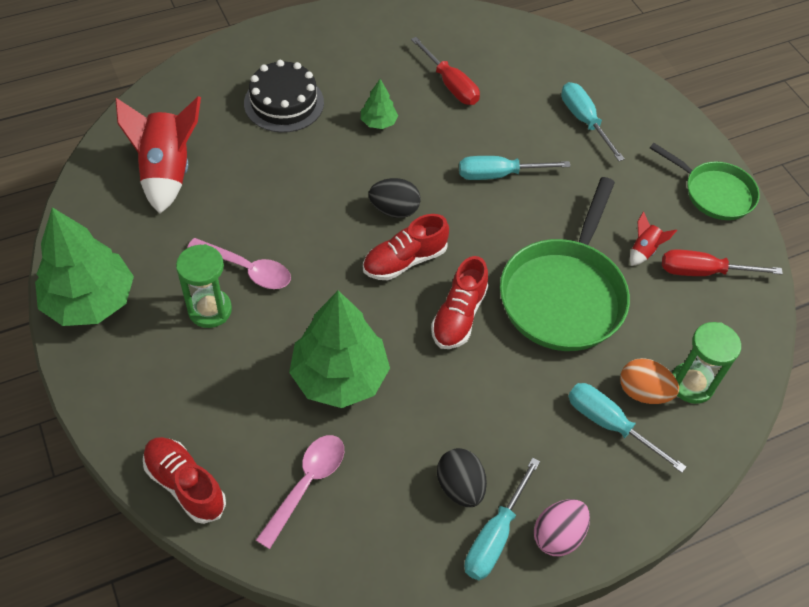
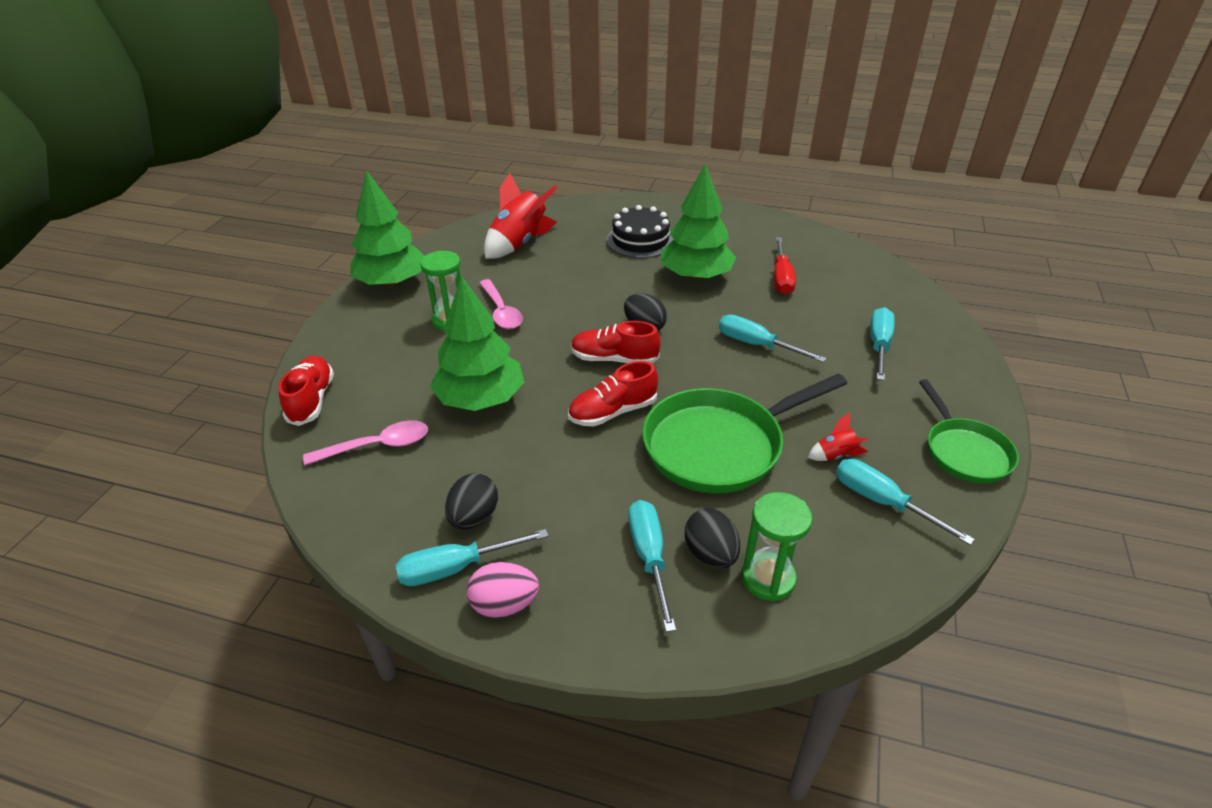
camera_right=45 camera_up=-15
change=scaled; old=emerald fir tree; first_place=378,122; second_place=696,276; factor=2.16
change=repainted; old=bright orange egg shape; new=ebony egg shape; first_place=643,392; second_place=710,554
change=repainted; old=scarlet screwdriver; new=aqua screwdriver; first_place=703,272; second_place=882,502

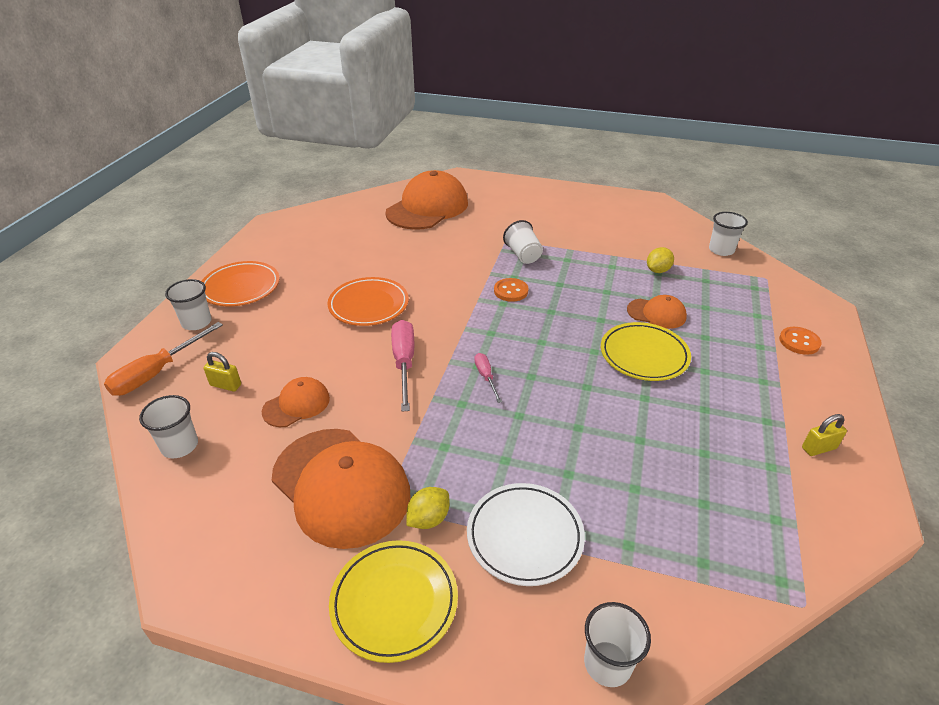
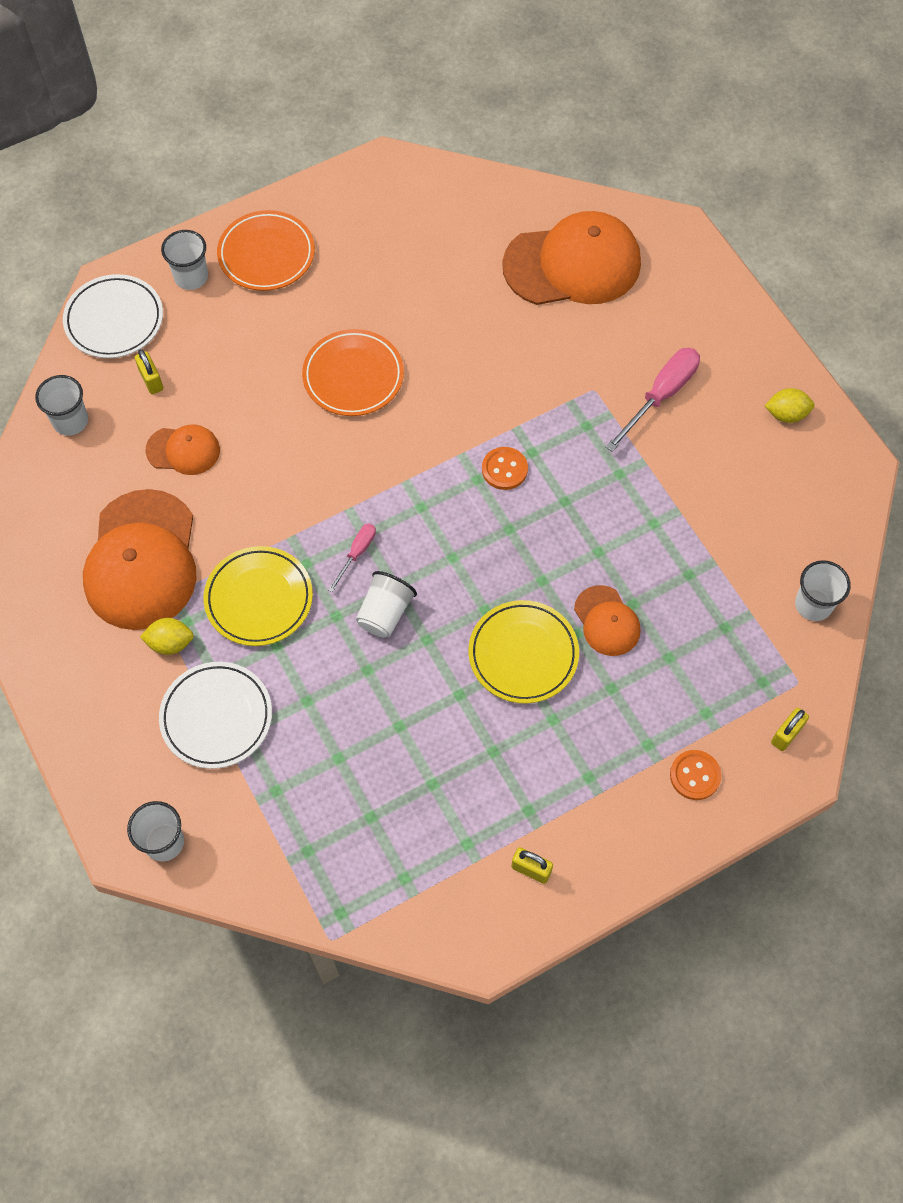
camera_right=45 camera_up=25
change=swapped; old=bright orange screwdriver; new=pure white flat dish; first_place=157,372; second_place=114,320
change=shifted; old=yellow flat dish; first_place=394,602; second_place=259,599
change=shifted; old=pure white tumbler; first_place=523,255; second_place=385,613
change=shifted; old=pink screwdriver; first_place=404,363; second_place=661,396
change=shifted; old=yellow toy lemon; first_place=657,270; second_place=786,414
change=new; new=yellow lock; second_place=786,734

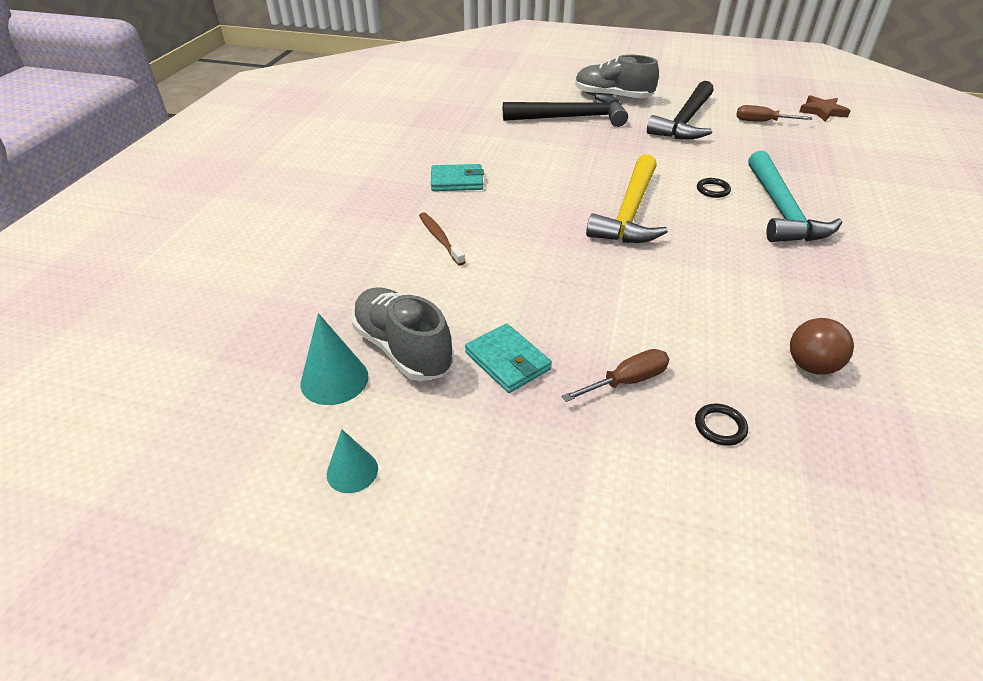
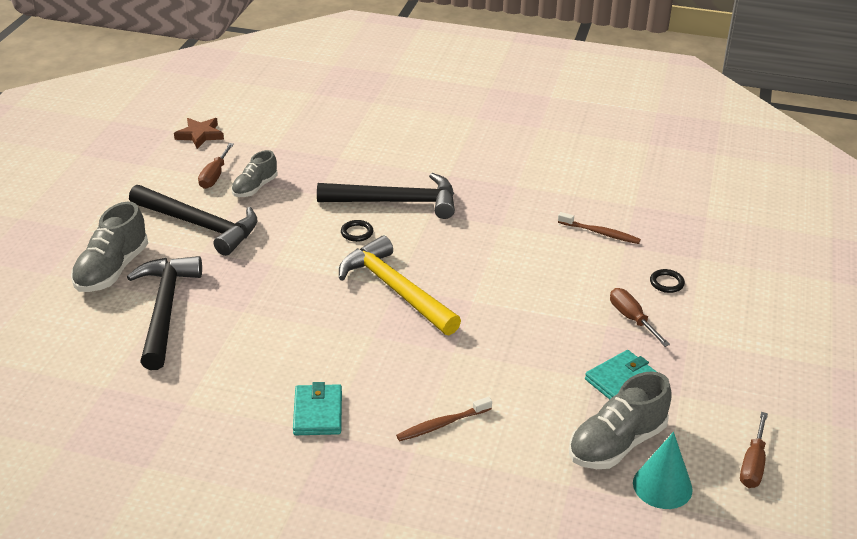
camera_right=-90 camera_up=-5
change=new; new=gray lace-up shoe; second_place=255,188
change=repainted; old=aqua claw hammer; new=ebony claw hammer; first_place=781,210; second_place=396,202
change=rotated; old=yellow claw hammer; first_place=629,212; second_place=395,289; degrees=-150
change=swapped; old=dark brown ball; new=dark brown toothbrush; first_place=811,366; second_place=600,233
change=swapped; old=aqua solid cone; new=dark brown screwdriver; first_place=352,471; second_place=753,464

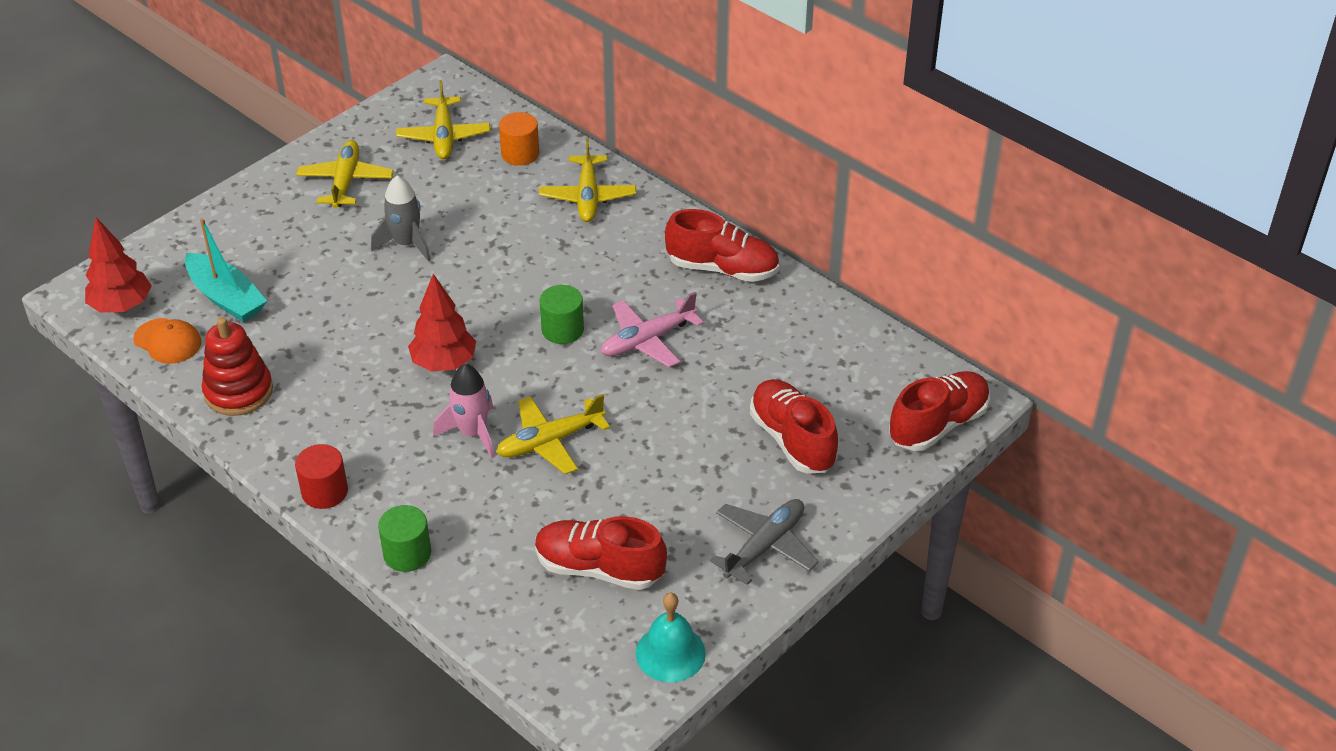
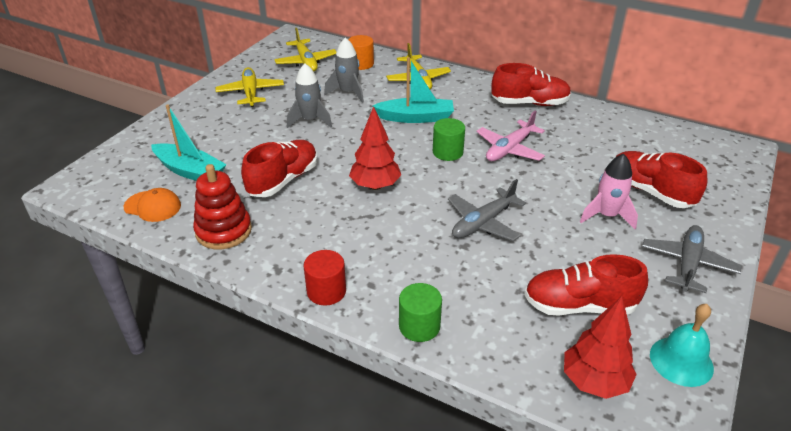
camera_right=-15 camera_up=-5
change=shifted; old=scarlet lace-up shoe; first_place=938,424; second_place=283,180
change=new; new=gray rocket; second_place=348,92
change=new; new=aqua boat; second_place=416,118
change=repainted; old=yellow toy plane; new=gray toy plane; first_place=549,442; second_place=483,223
change=shifted; old=scarlet fir tree; first_place=122,306; second_place=594,382
change=shifted; old=pink rocket; first_place=472,433; second_place=606,215

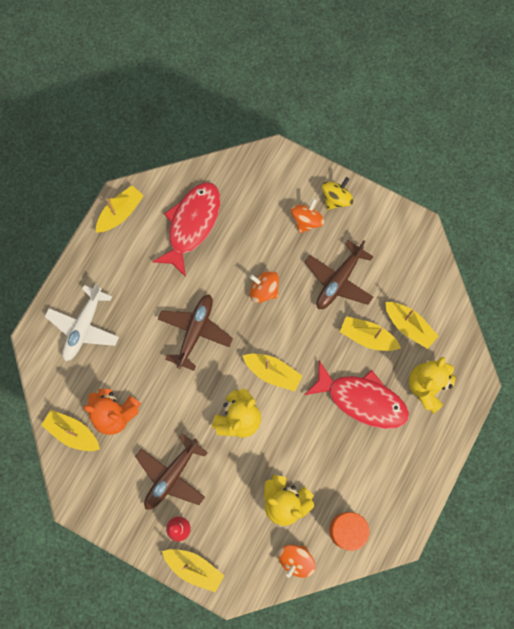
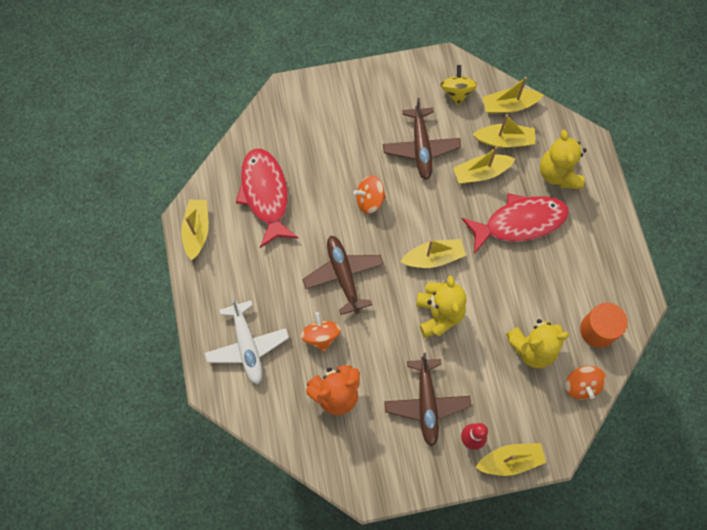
camera_right=-40 camera_up=-5
change=shifted; old=bright orange whirligig; first_place=306,221; second_place=321,336
change=shifted; old=yellow whirligig; first_place=336,199; second_place=456,92
change=shifted; old=yellow boat; first_place=73,433; second_place=509,105

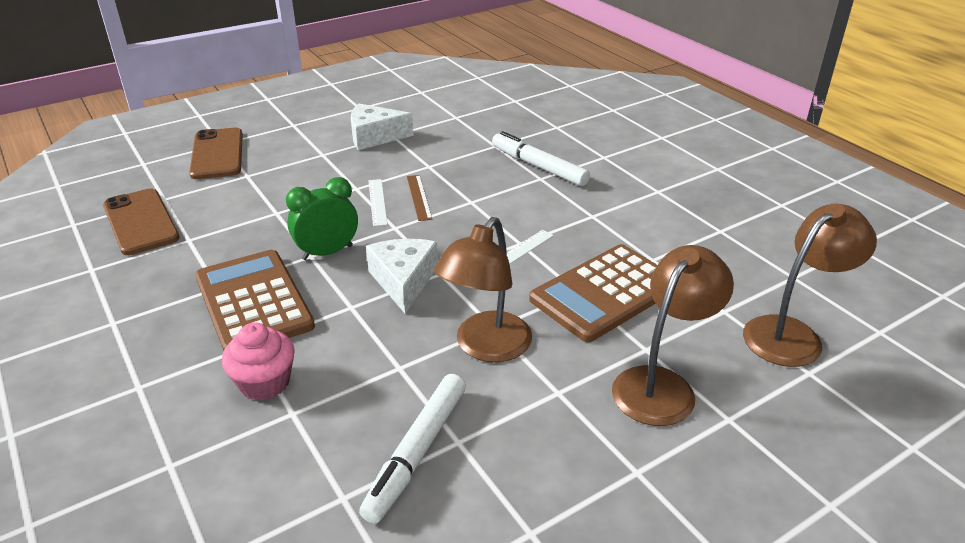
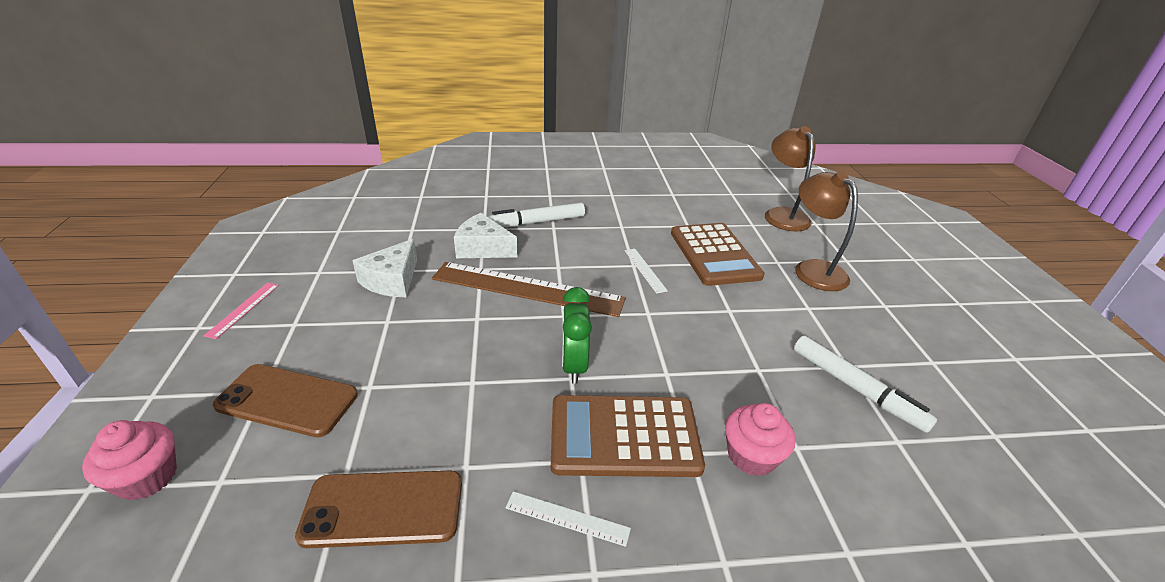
camera_right=-65 camera_up=0
change=new; new=pink cupcake; second_place=147,477
change=new; new=pink straightedge; second_place=243,309
change=scaled; old=dark brown straightedge; first_place=419,197; second_place=527,289; factor=2.37
change=shifted; old=pure white cheese wedge; first_place=403,281; second_place=483,248
change=shifted; old=pure white straightedge; first_place=377,202; second_place=567,518
change=gone; old=dark brown reading lamp; first_place=485,347

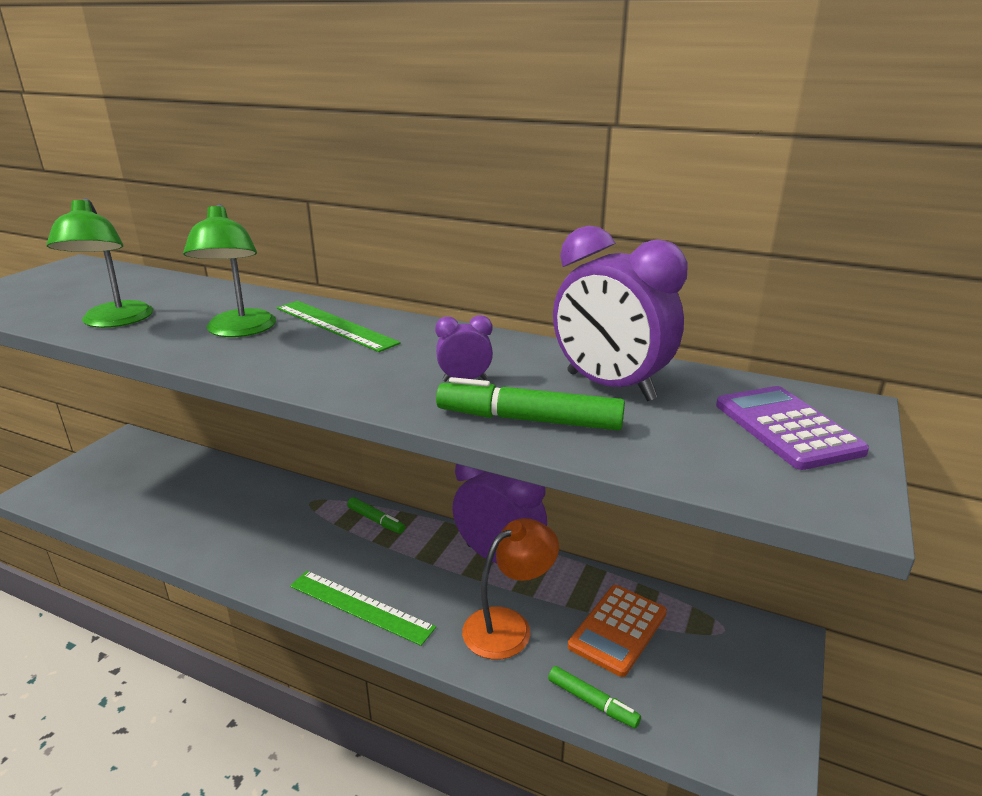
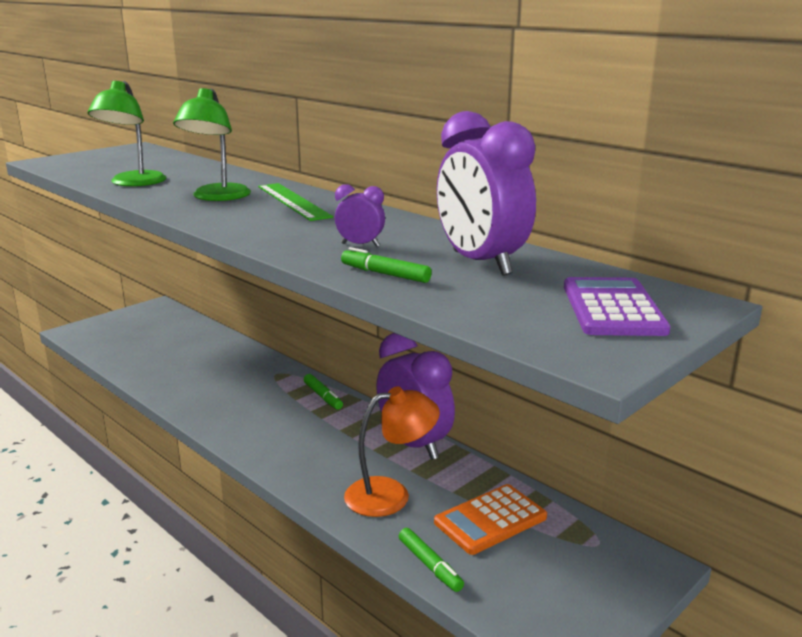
camera_right=20 camera_up=-5
change=scaled; old=emerald marker pen; first_place=529,420; second_place=385,274; factor=0.61
change=gone; old=emerald straightedge; first_place=360,606

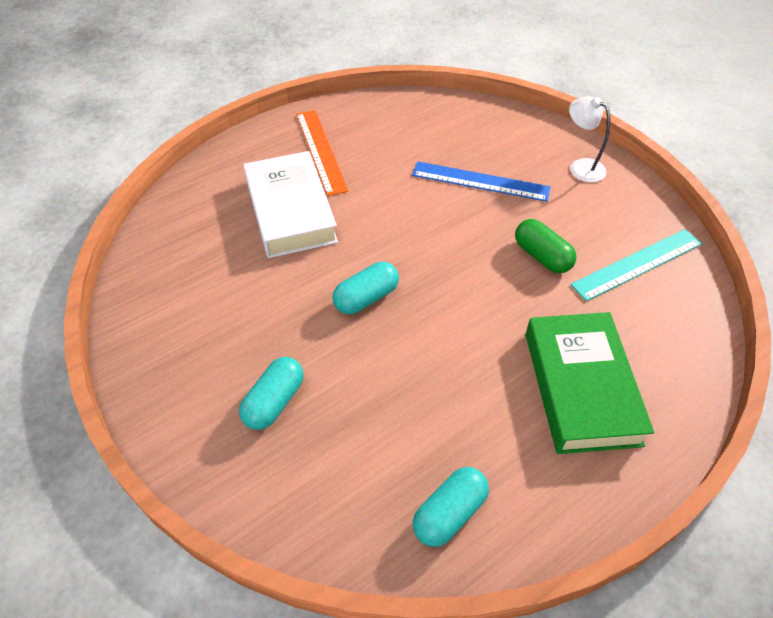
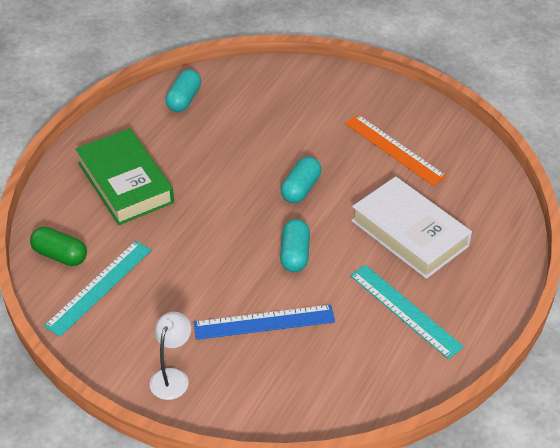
camera_right=155 camera_up=-5
change=shifted; old=emerald capsule; first_place=542,256; second_place=60,255
change=rotated; old=pure white reading lamp; first_place=581,167; second_place=172,377; degrees=-90
change=shifted; old=aqua capsule; first_place=274,402; second_place=295,254
change=shifted; old=bright orange straightedge; first_place=321,151; second_place=394,149
change=new; new=aqua straightedge; second_place=405,310

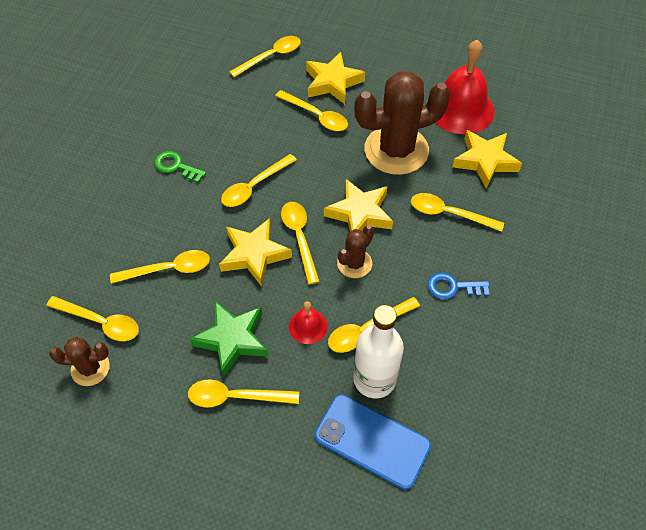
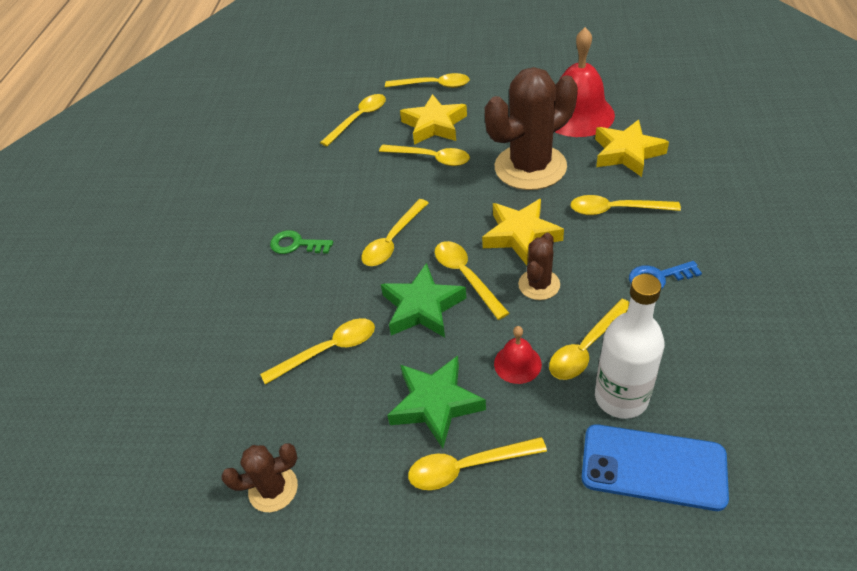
camera_right=-10 camera_up=-10
change=repainted; old=yellow five-pointed star; new=emerald five-pointed star; first_place=254,254; second_place=422,307
change=shifted; old=yellow teaspoon; first_place=100,322; second_place=433,85

